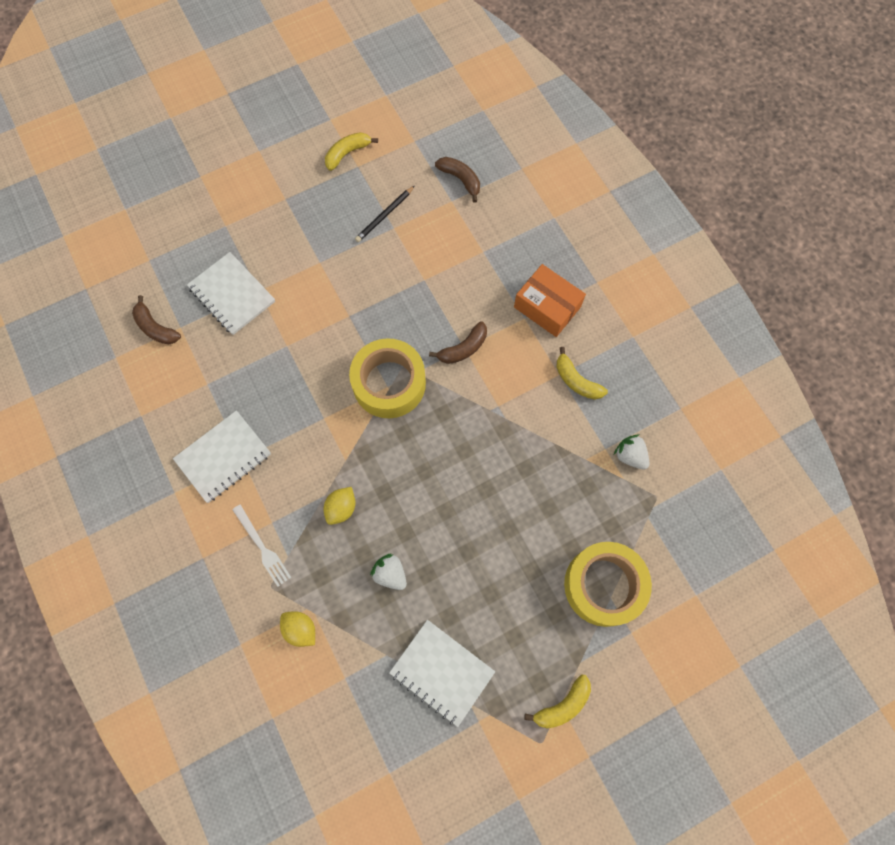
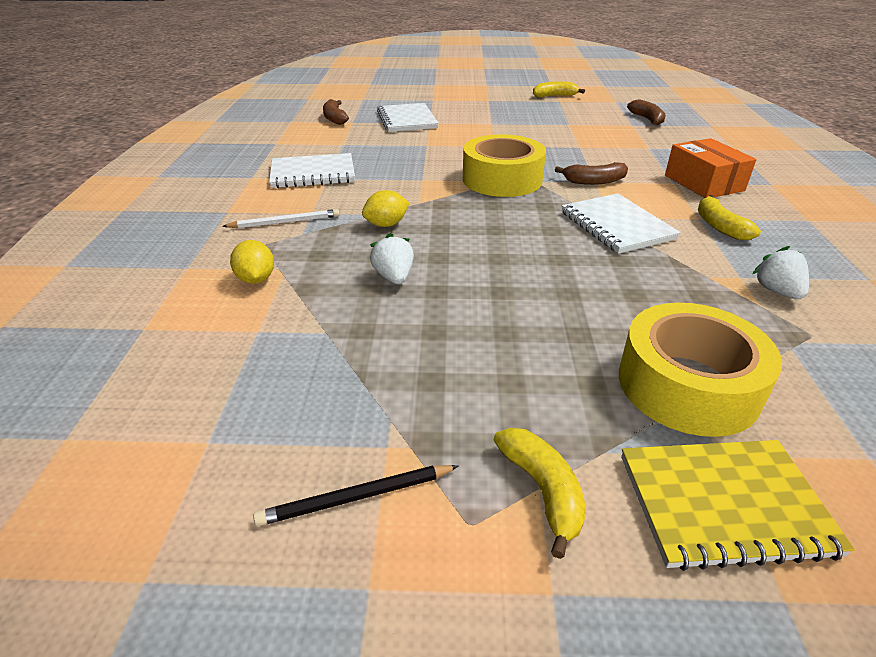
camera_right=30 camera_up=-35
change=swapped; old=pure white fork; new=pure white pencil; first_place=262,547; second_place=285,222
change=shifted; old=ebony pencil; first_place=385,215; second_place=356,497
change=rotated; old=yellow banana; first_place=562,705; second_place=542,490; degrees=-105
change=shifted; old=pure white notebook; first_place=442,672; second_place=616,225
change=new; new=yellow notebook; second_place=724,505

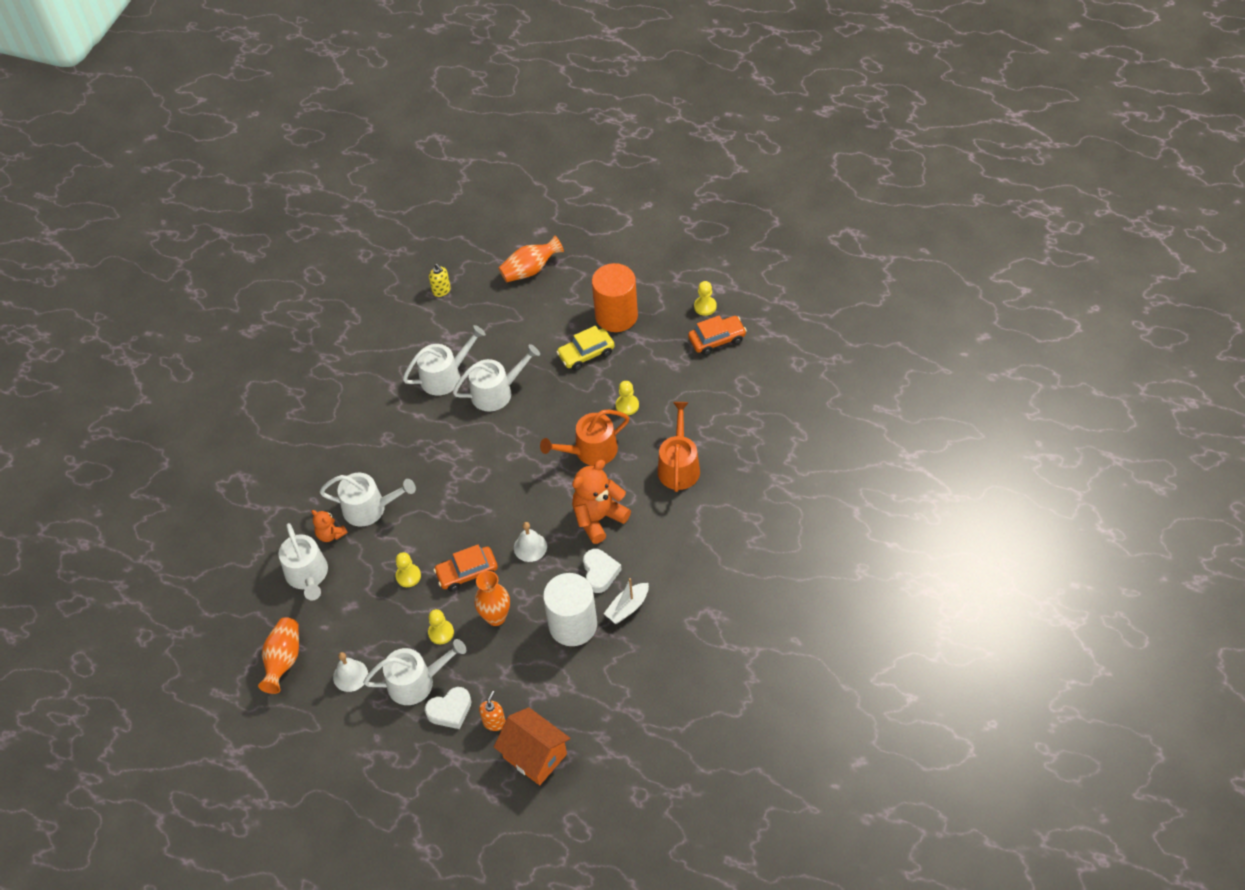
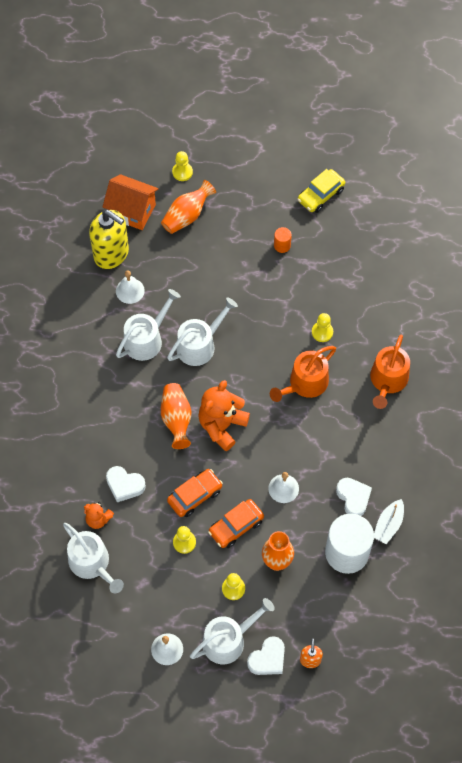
camera_right=-20 camera_up=10
change=scaled; old=yellow soap pump; first_place=441,290; second_place=111,253; factor=2.14
change=shifted; old=bright orange house; first_place=535,756; second_place=132,211
change=swapped; old=pure white watering pot; new=pure white heart; first_place=369,508; second_place=124,485
change=new; new=pure white bell; second_place=130,290
change=shifted; old=bright orange flower vase; first_place=283,660; second_place=176,419
change=shifted; old=bright orange toy car; first_place=717,339; second_place=195,495
change=shifted; old=yellow chess pawn; first_place=705,306; second_place=182,172
change=shifted; old=bright orange teddy bear; first_place=598,518; second_place=222,426
change=scaled; old=bright orange cylinder shape; first_place=616,316; second_place=282,245; factor=0.43
change=shifted; old=yellow toy car; first_place=586,354; second_place=320,195
change=rotated; old=bright orange watering pot; first_place=679,466; second_place=387,380; degrees=-150

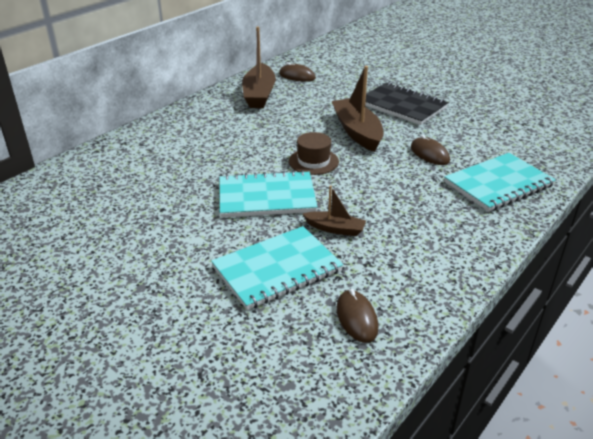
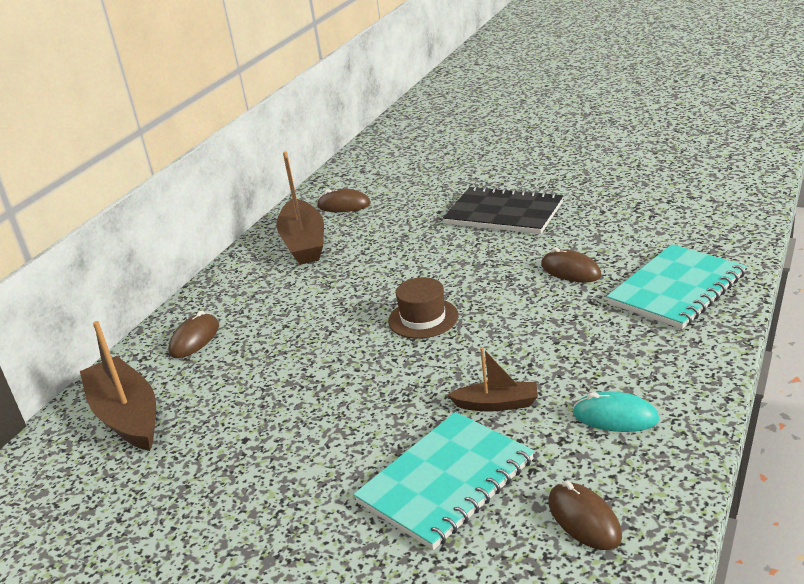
camera_right=-10 camera_up=-5
change=shifted; old=dark brown boat; first_place=357,132; second_place=127,415
change=new; new=dark brown computer mouse; second_place=194,339
change=new; new=aqua computer mouse; second_place=615,417
change=gone; old=aqua notebook; first_place=267,197

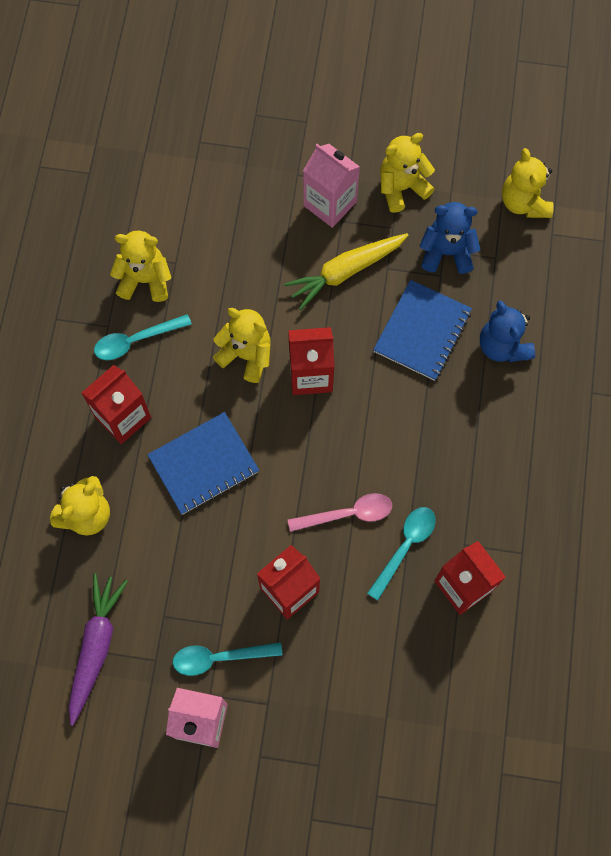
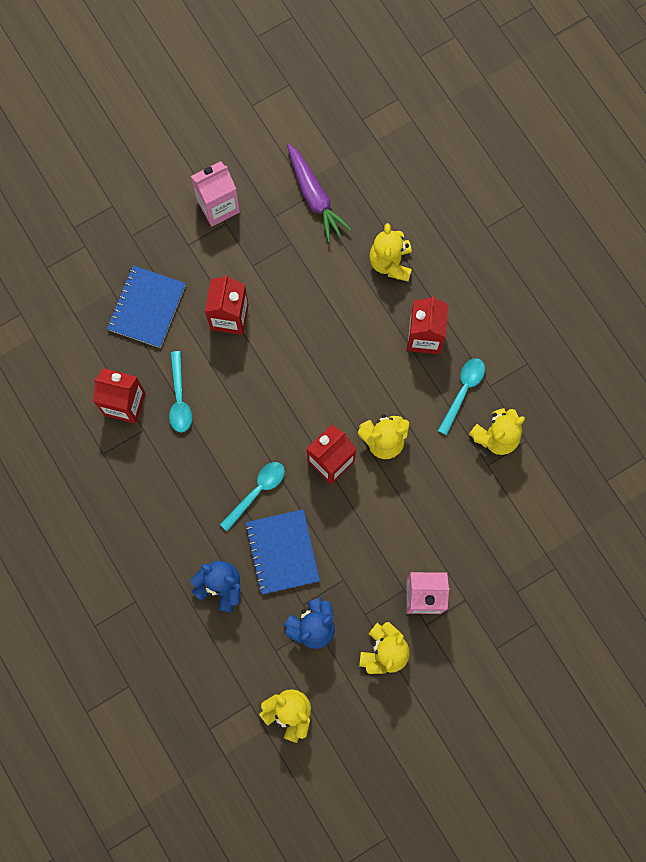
camera_right=140 camera_up=5
change=shifted; old=cobalt notebook; first_place=204,464; second_place=147,307
change=shifted; old=aqua teaspoon; first_place=219,657; second_place=257,492
change=gone; old=yellow toy carrot; first_place=346,271
change=gone; old=pink teaspoon; first_place=347,514

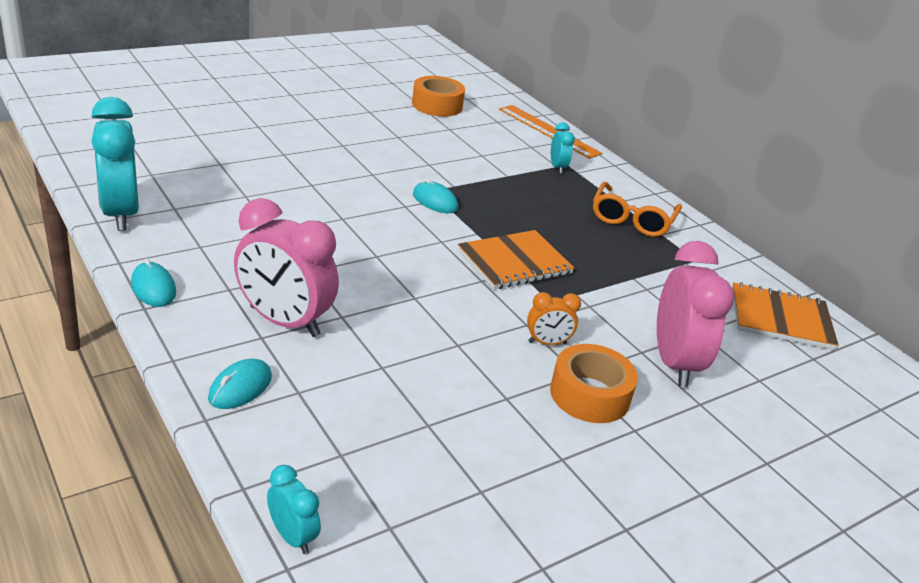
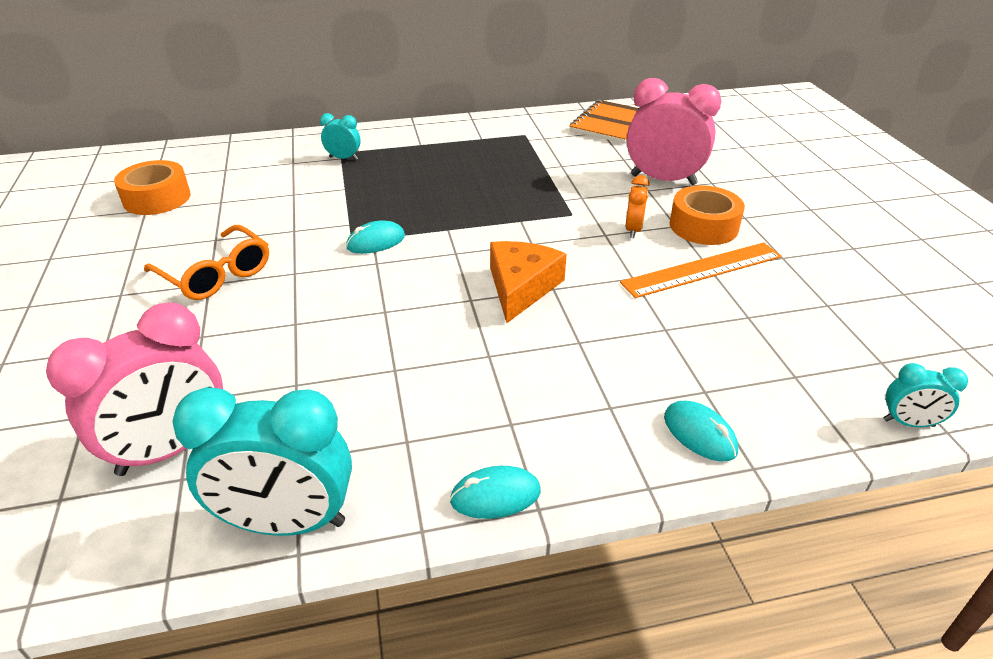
camera_right=-65 camera_up=5
change=shifted; old=pink clock; first_place=284,321; second_place=170,449
change=shifted; old=bright orange eyeglasses; first_place=632,219; second_place=216,274
change=new; new=bright orange cheese wedge; second_place=521,287
change=shifted; old=bright orange straightedge; first_place=548,131; second_place=702,269
change=rotated; old=aqua clock; first_place=292,537; second_place=908,423; degrees=-150
change=gone; old=bright orange notebook; first_place=514,262

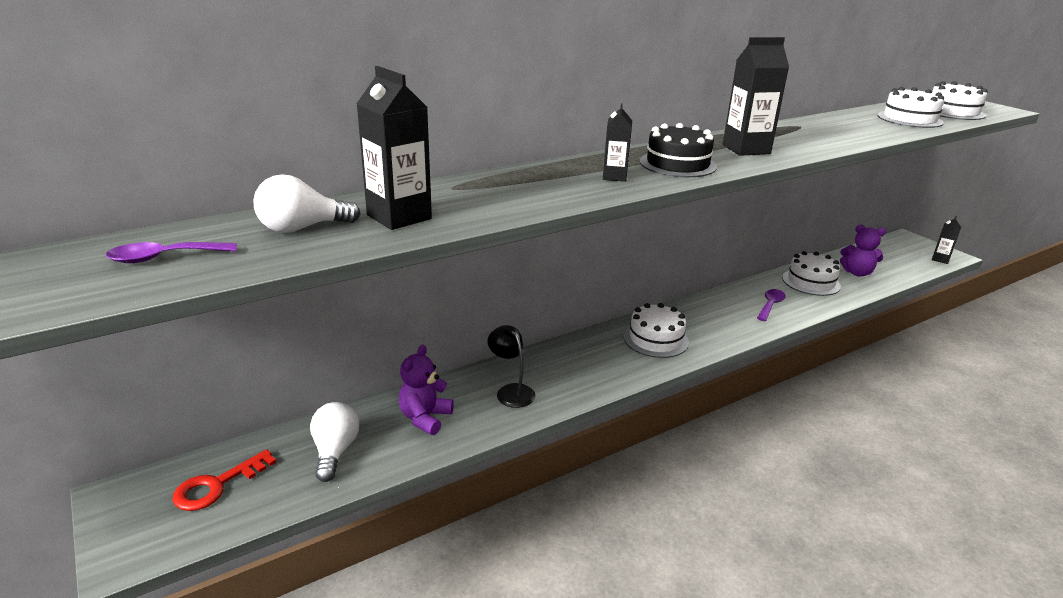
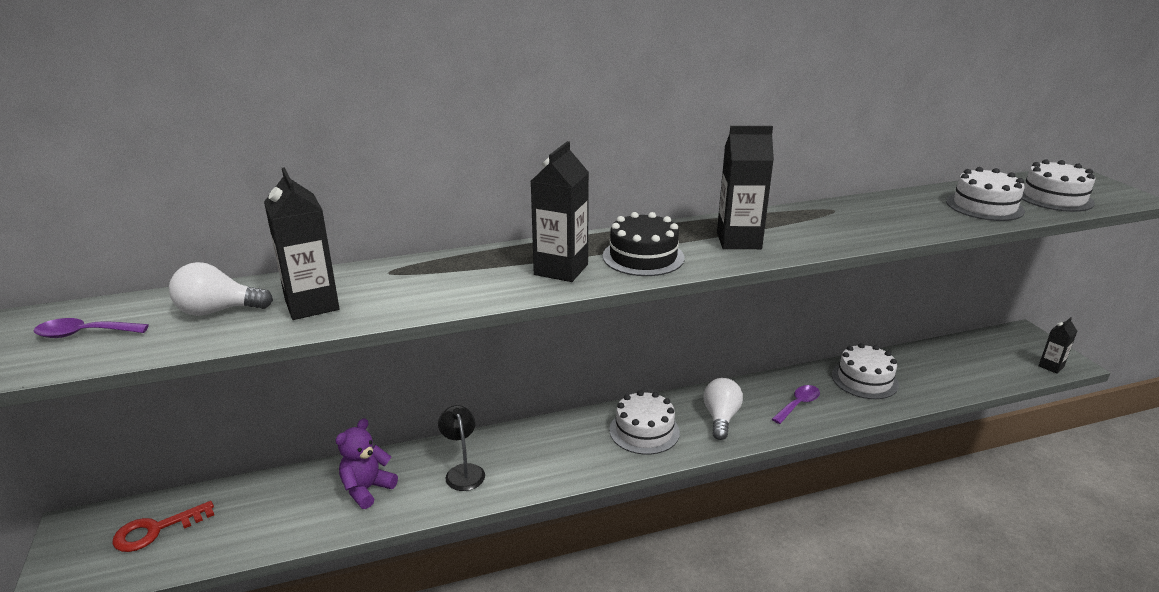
camera_right=15 camera_up=0
change=scaled; old=ebony juice carton; first_place=614,177; second_place=561,269; factor=1.72
change=shifted; old=pure white light bulb; first_place=335,451; second_place=721,418
change=gone; old=purple teddy bear; first_place=857,273

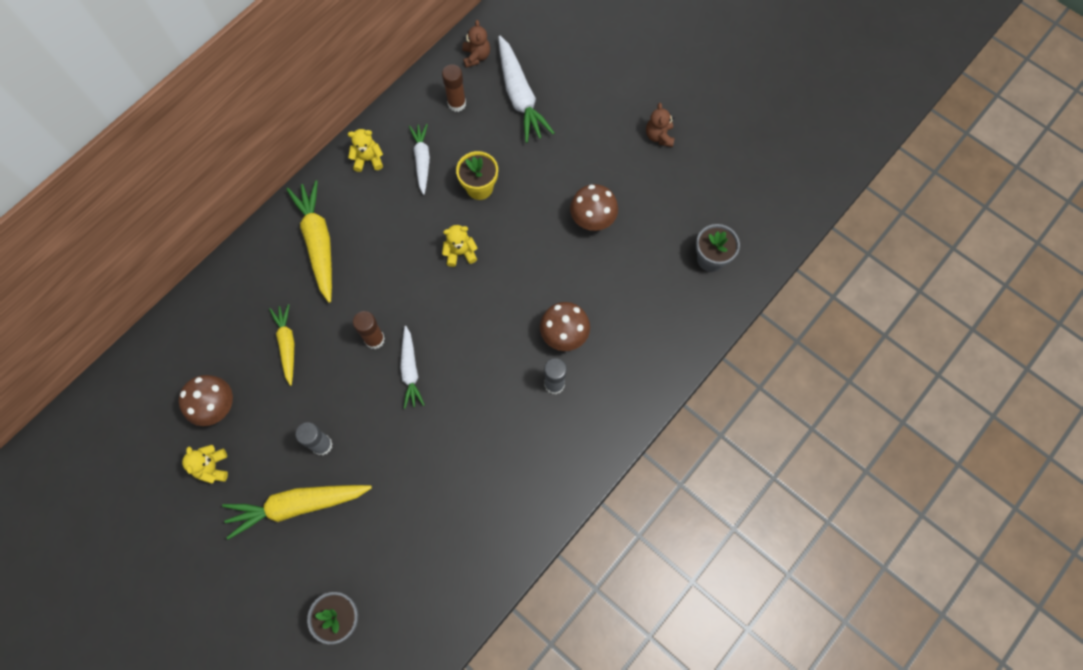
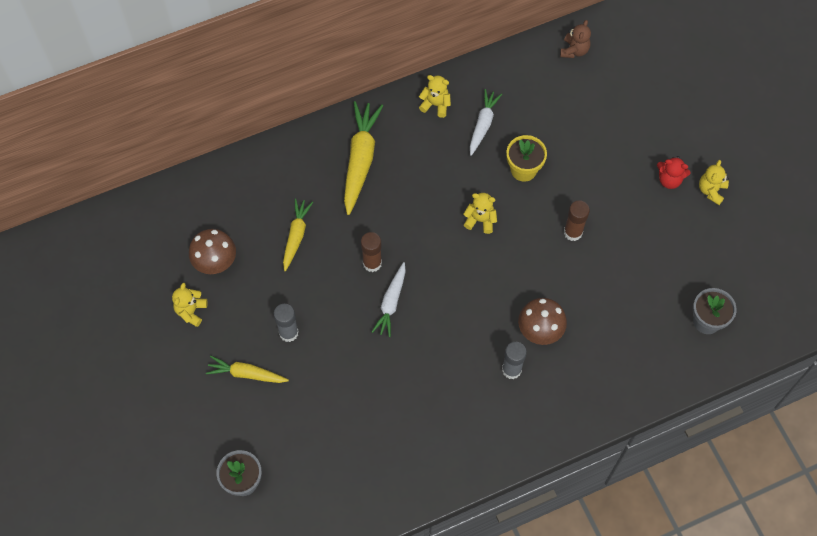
camera_right=25 camera_up=-5
change=scaled; old=yellow toy carrot; first_place=297,506; second_place=246,374; factor=0.61
change=shifted; old=dark brown glue; first_place=457,104; second_place=573,232
change=new; new=scarlet teddy bear; second_place=669,180
change=repainted; old=dark brown teddy bear; new=yellow teddy bear; first_place=659,136; second_place=711,190
change=gone; old=pure white toy carrot; first_place=520,96
change=gone; old=dark brown mushroom; first_place=592,221

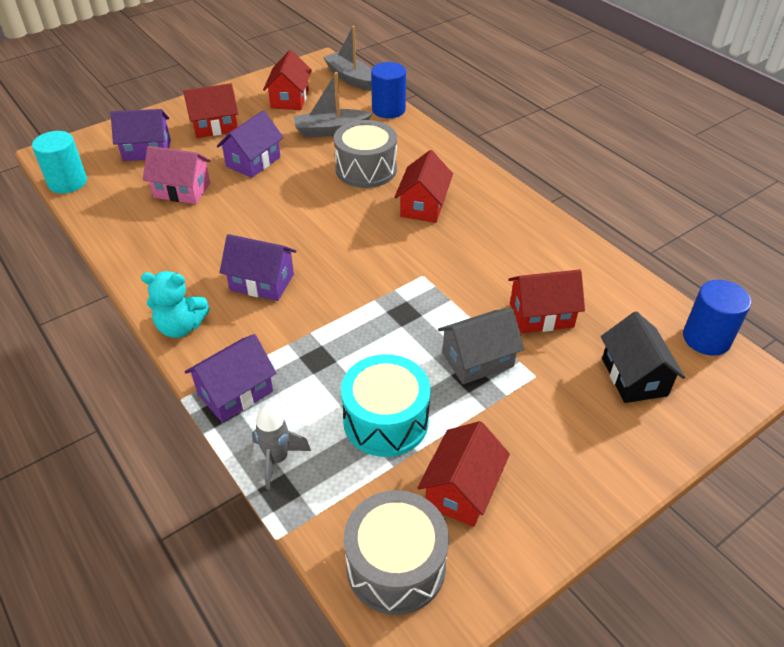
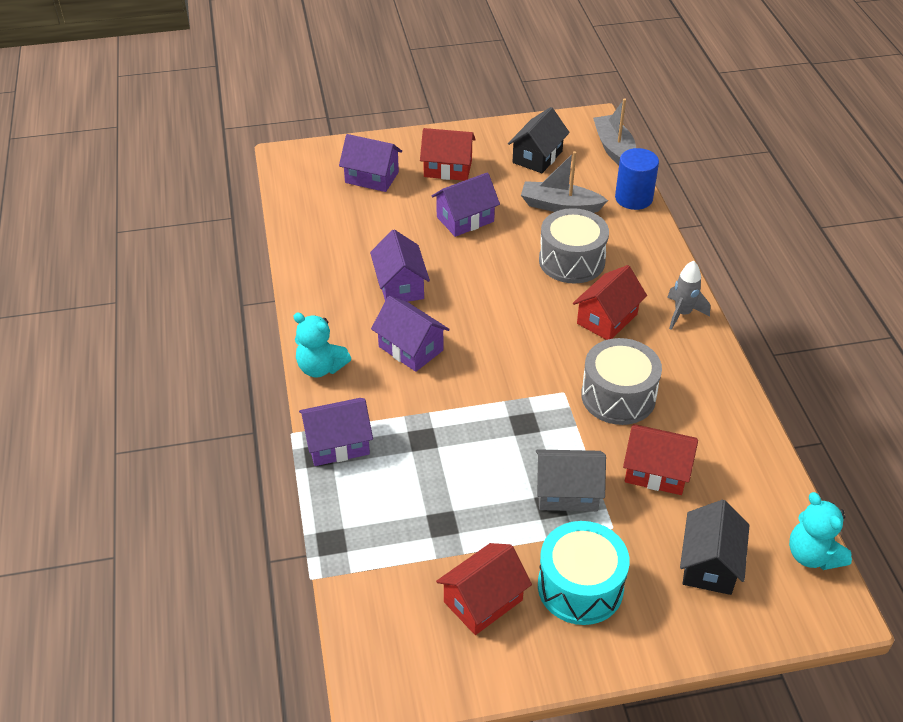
camera_right=25 camera_up=0
change=new; new=purple house; second_place=400,285
change=repainted; old=scarlet house; new=ebony house; first_place=290,99; second_place=537,157
change=shifted; old=aqua snare drum; first_place=386,420; second_place=580,587
change=shifted; old=gray snare drum; first_place=396,565; second_place=618,396
change=shifted; old=gray rocket; first_place=277,459; second_place=682,314
change=swapped; old=cobalt cylinder shape; new=aqua teddy bear; first_place=706,338; second_place=812,555
change=gone; old=aqua cylinder shape; first_place=67,182
change=gone; old=pink house; first_place=182,190

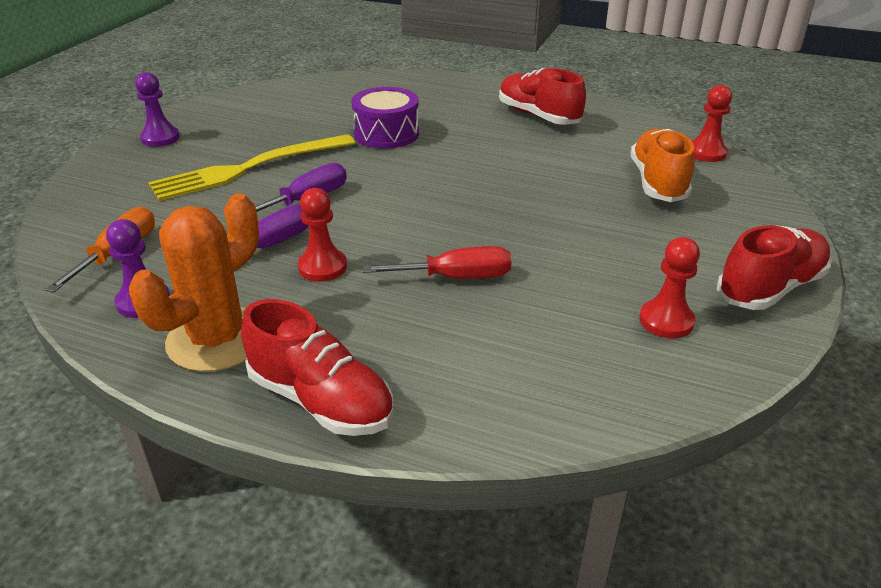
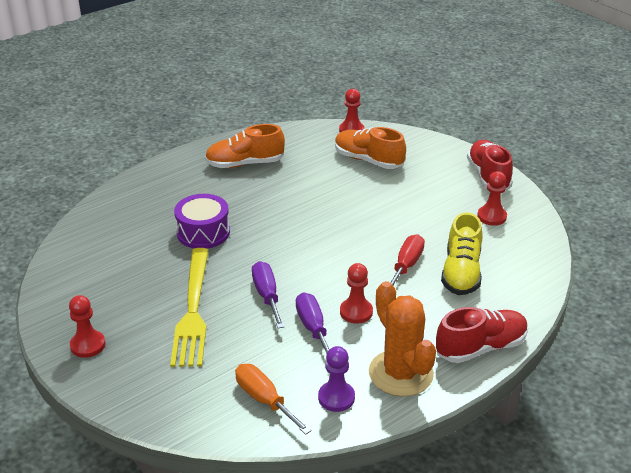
camera_right=-60 camera_up=0
change=repainted; old=purple chess pawn; new=scarlet chess pawn; first_place=160,138; second_place=88,345
change=repainted; old=scarlet lace-up shoe; new=bright orange lace-up shoe; first_place=538,116; second_place=245,164
change=new; new=yellow lace-up shoe; second_place=461,272

